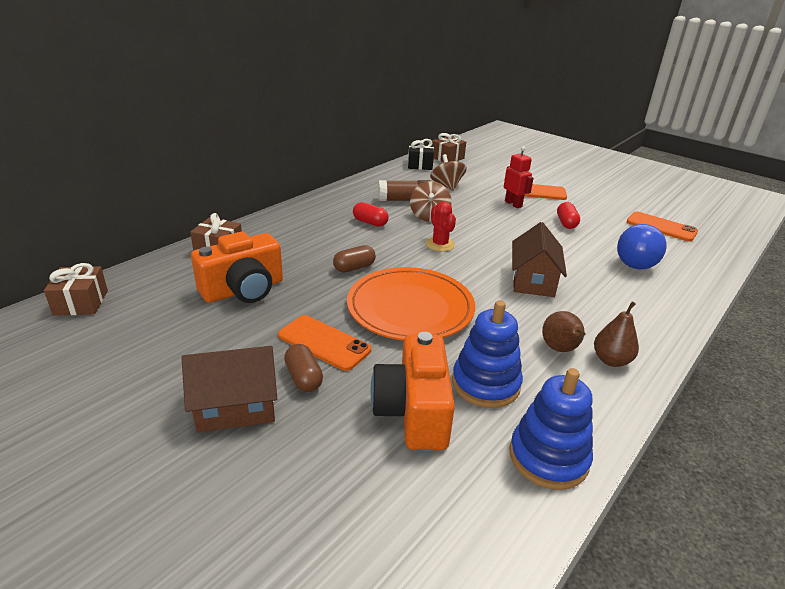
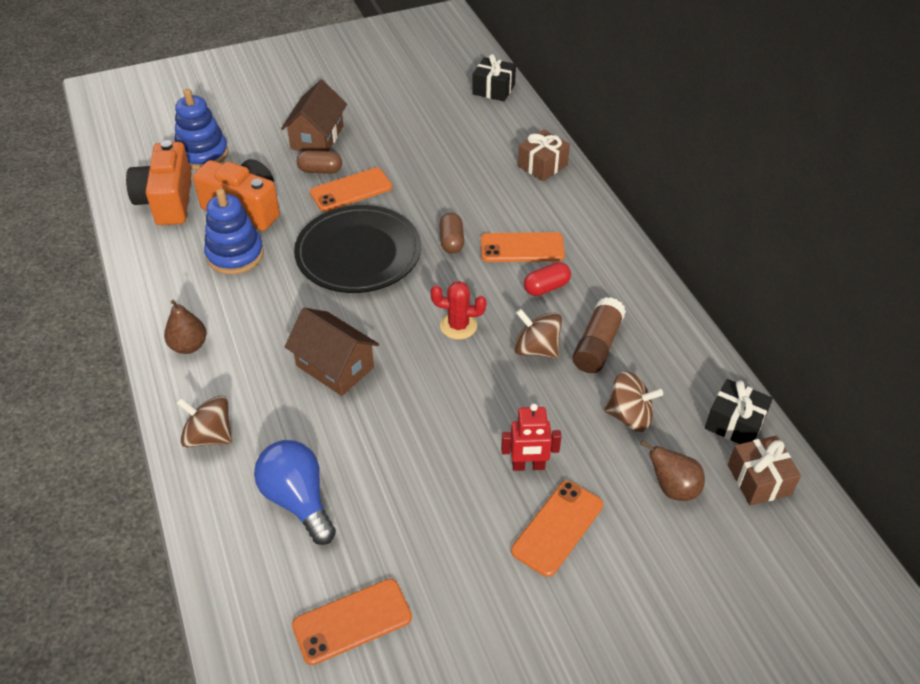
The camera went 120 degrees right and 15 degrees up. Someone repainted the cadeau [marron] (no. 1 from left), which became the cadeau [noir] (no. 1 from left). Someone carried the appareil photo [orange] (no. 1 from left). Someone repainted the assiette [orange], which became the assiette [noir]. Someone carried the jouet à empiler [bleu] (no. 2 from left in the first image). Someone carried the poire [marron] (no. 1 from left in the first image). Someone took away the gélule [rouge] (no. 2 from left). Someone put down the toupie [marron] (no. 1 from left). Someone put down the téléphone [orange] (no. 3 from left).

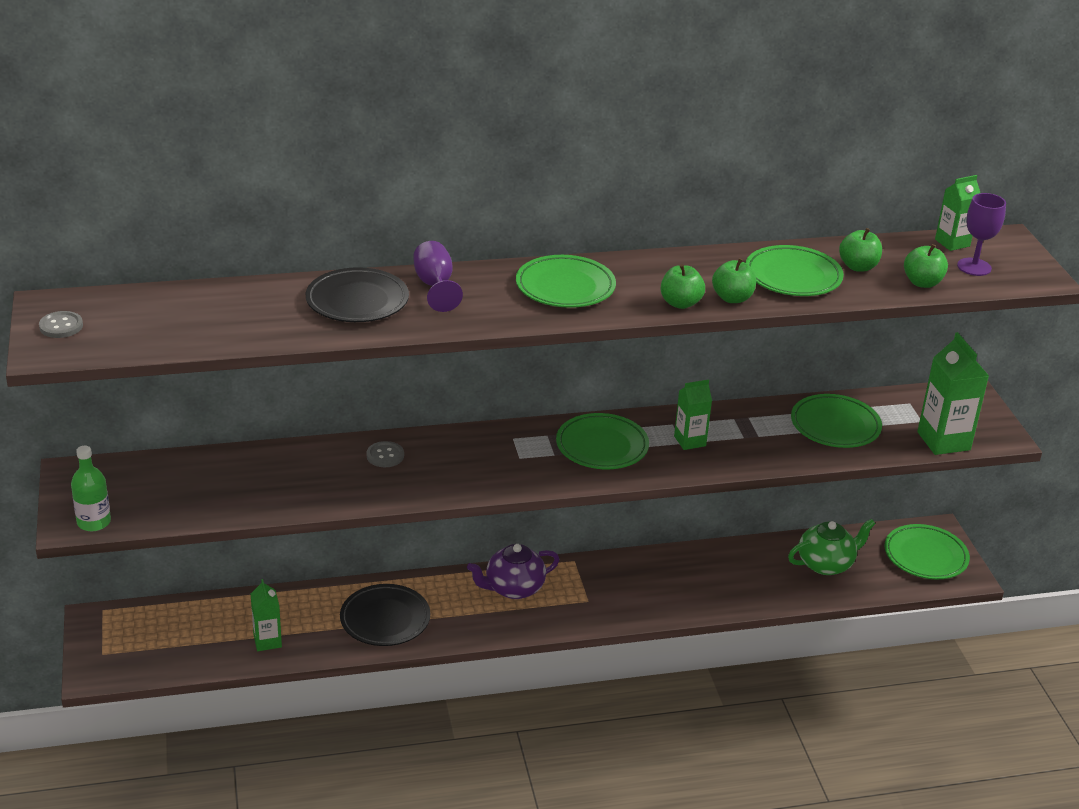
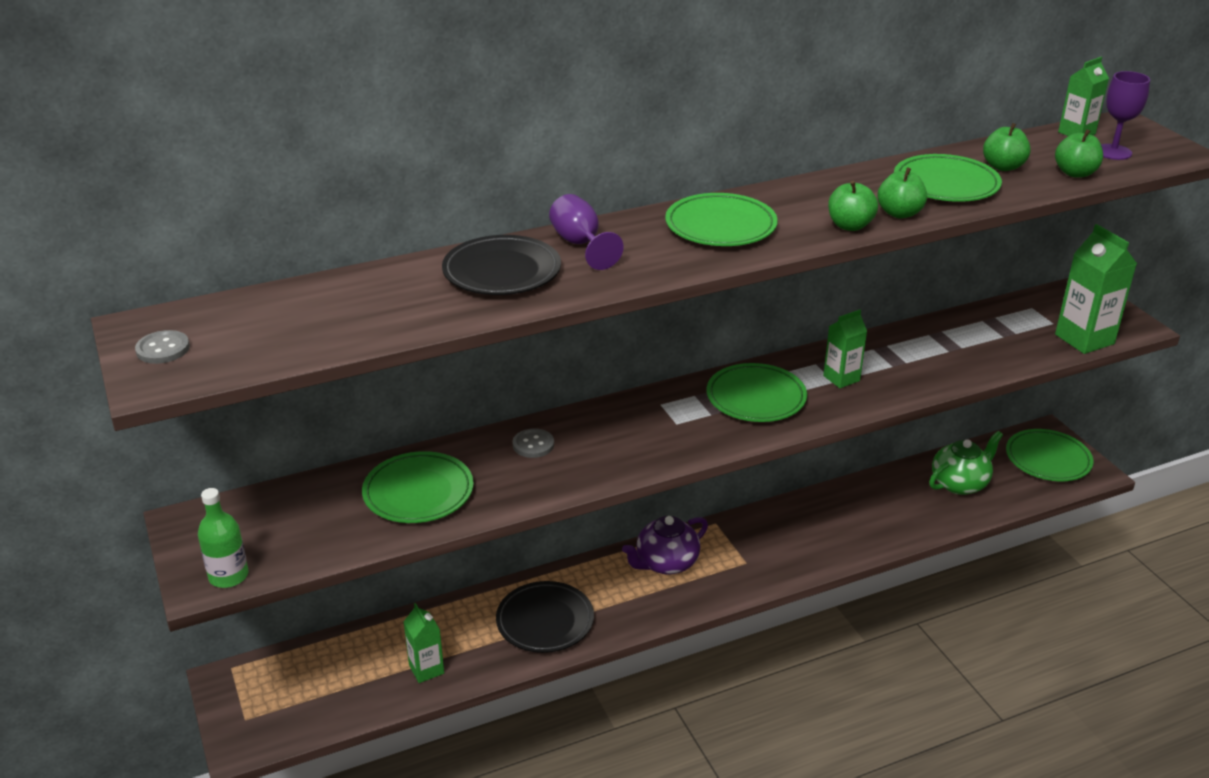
The camera went 10 degrees left and 0 degrees up. Someone carried the assiette [vert] (no. 4 from left in the first image).

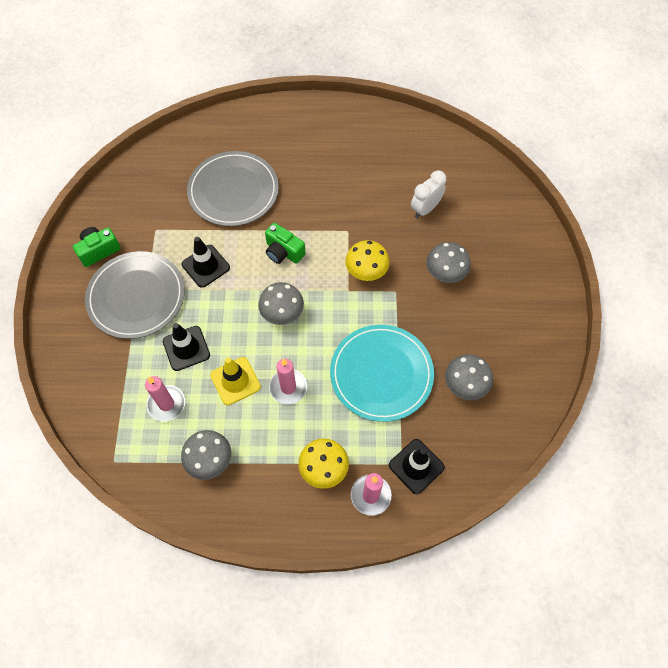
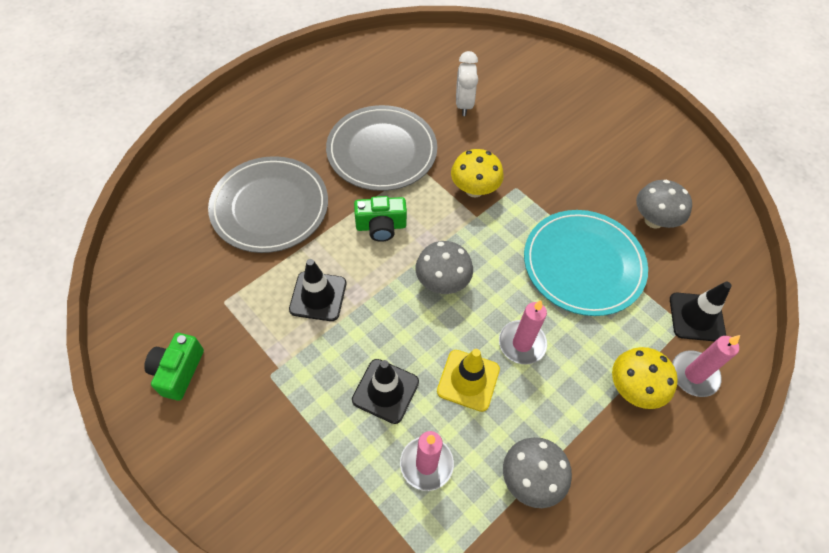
The camera went 45 degrees left and 5 degrees down. Someone carried the assiette [gris] (no. 1 from left in the first image). Someone took away the champignon [gris] (no. 3 from left).

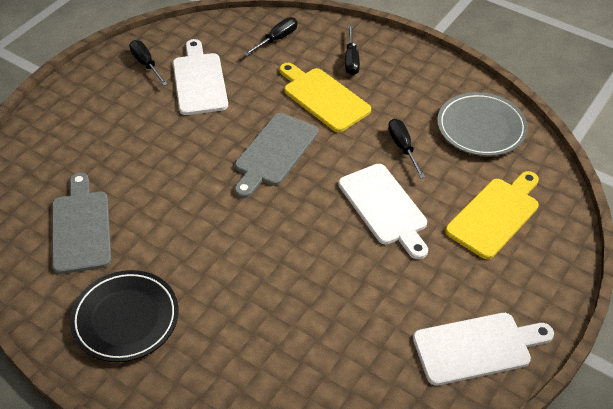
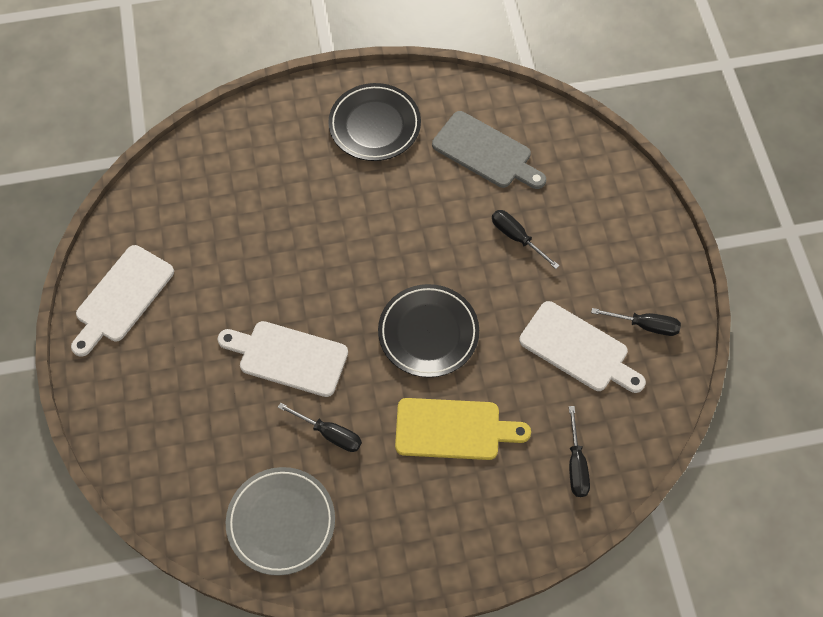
The camera went 135 degrees right and 15 degrees up. Someone swapped the planche à découper [gris] (no. 2 from left) for the assiette [noir] (no. 2 from left). Someone carried the tournevis [noir] (no. 3 from left in the first image). Someone took away the planche à découper [jaune] (no. 2 from left).

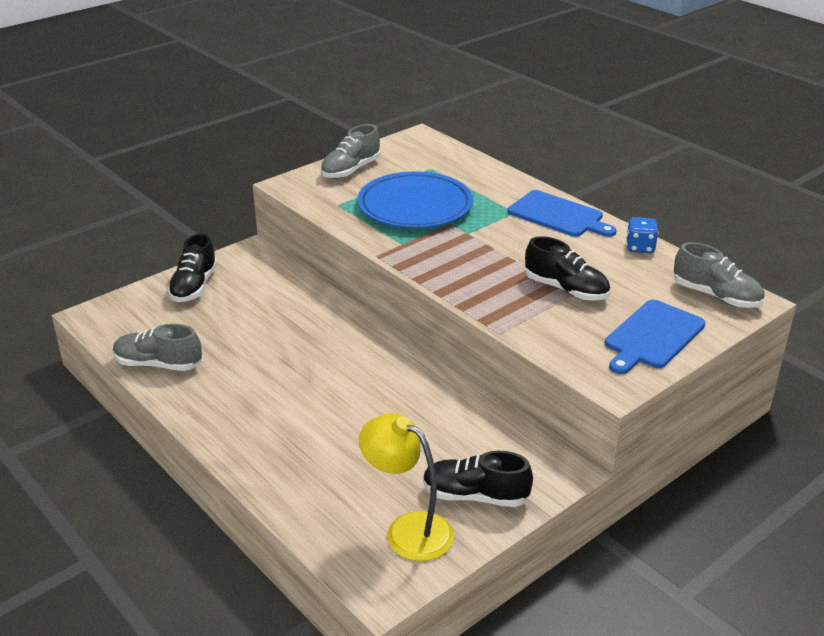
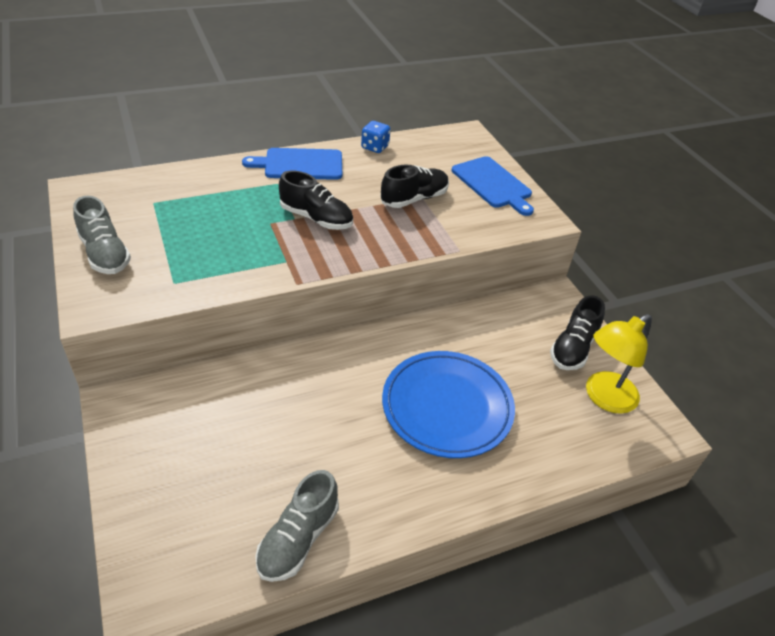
The camera went 75 degrees left and 10 degrees up. Someone carried the chaussure [noir] (no. 1 from left). Someone carried the assiette [bleu]. Someone rotated the planche à découper [bleu] (no. 1 from left) by 150 degrees counterclockwise. Someone took away the chaussure [gris] (no. 3 from left).

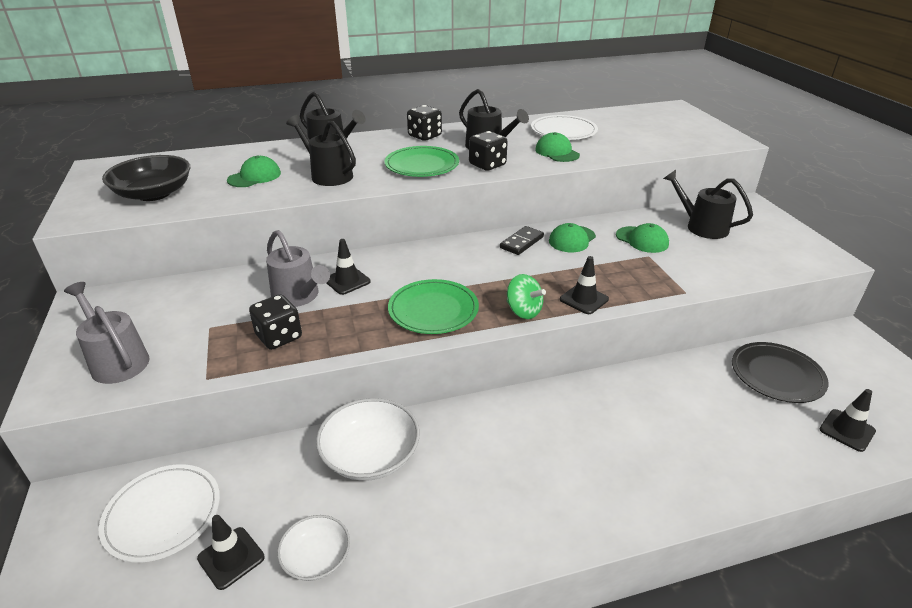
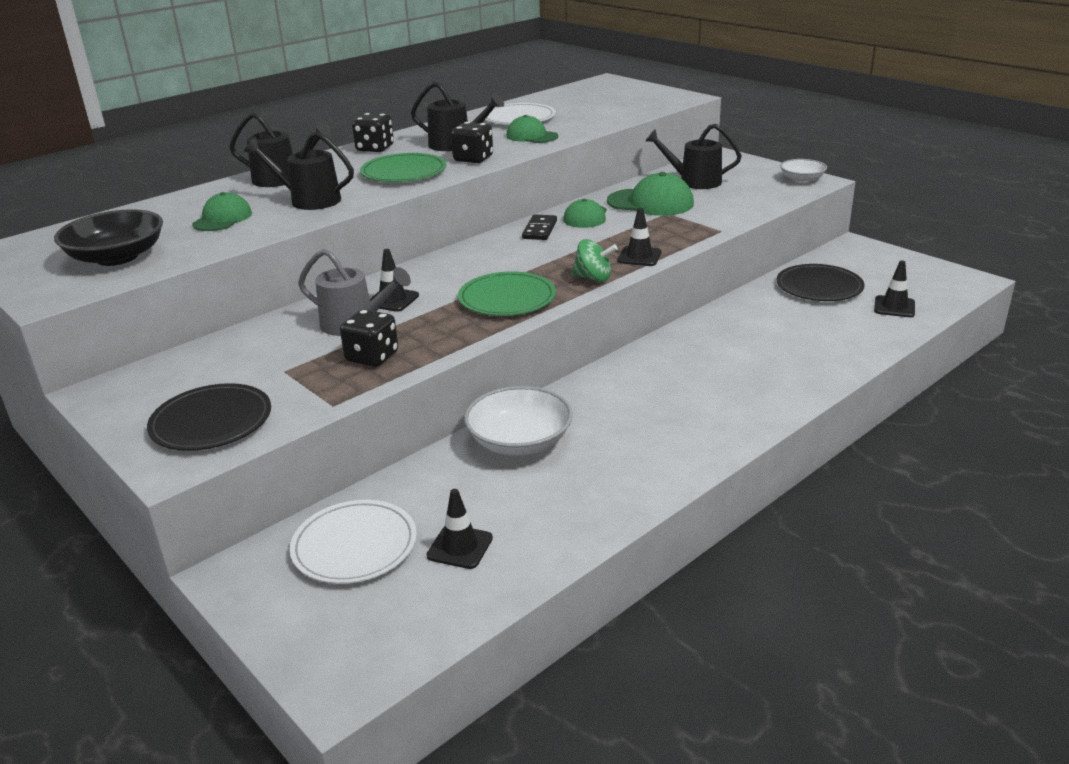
The camera went 25 degrees left and 5 degrees down. Someone swapped the arrosoir [gris] (no. 1 from left) for the assiette [noir] (no. 1 from left). Someone carried the bol [blanc] (no. 1 from left in the first image). Someone scaled the casquette [vert] (no. 4 from left) by 1.55.

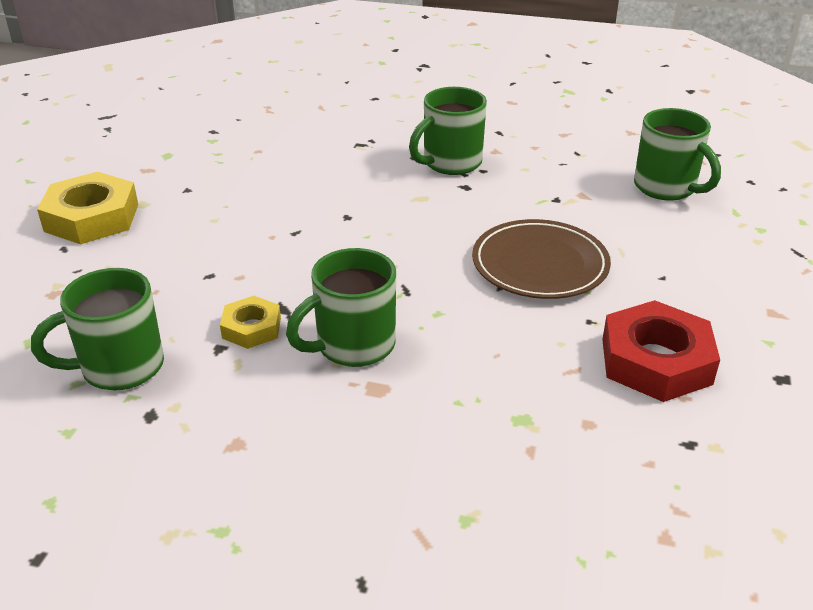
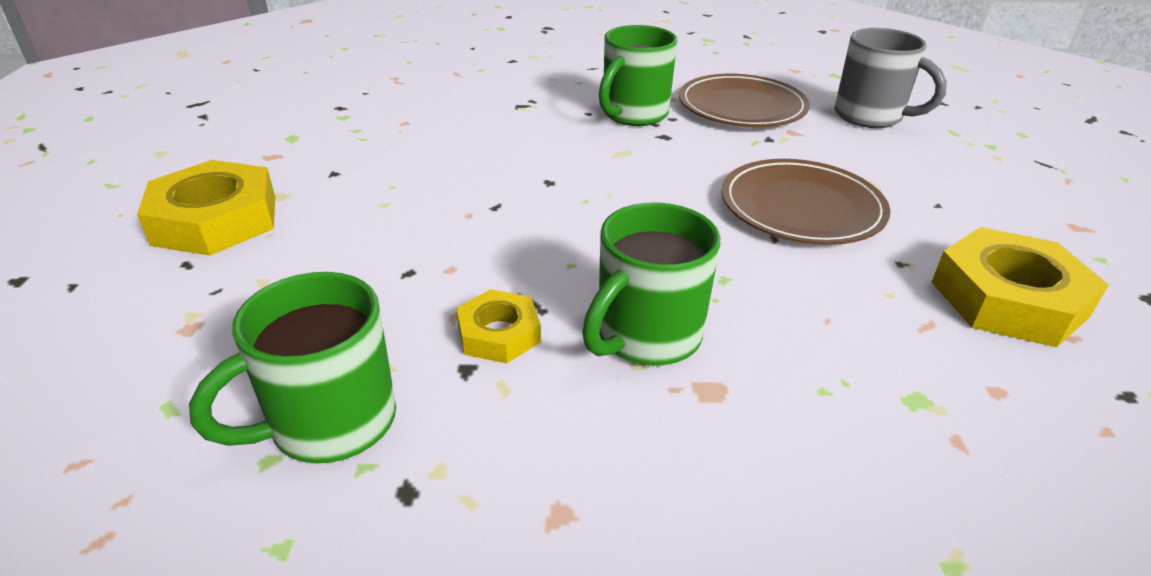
The camera went 15 degrees left and 0 degrees up. Someone repainted the écrou [rouge], which became the écrou [jaune] (no. 3 from left). Someone repainted the tasse [vert] (no. 4 from left), which became the tasse [gris]. Someone put down the assiette [marron] (no. 1 from left).

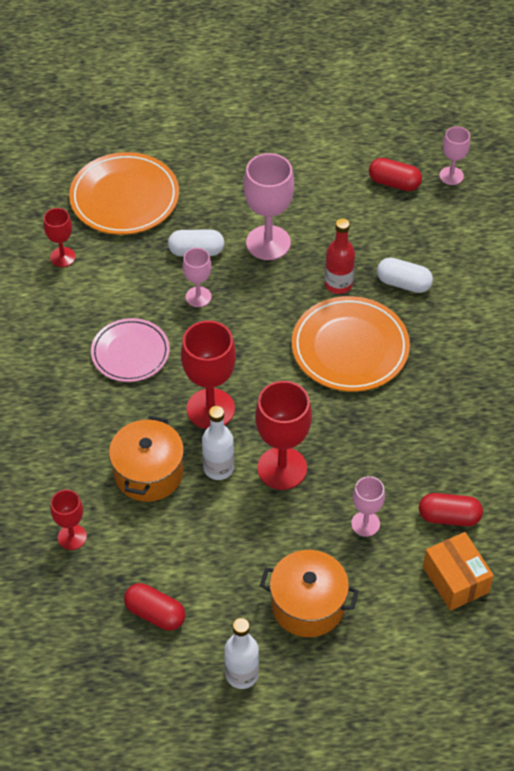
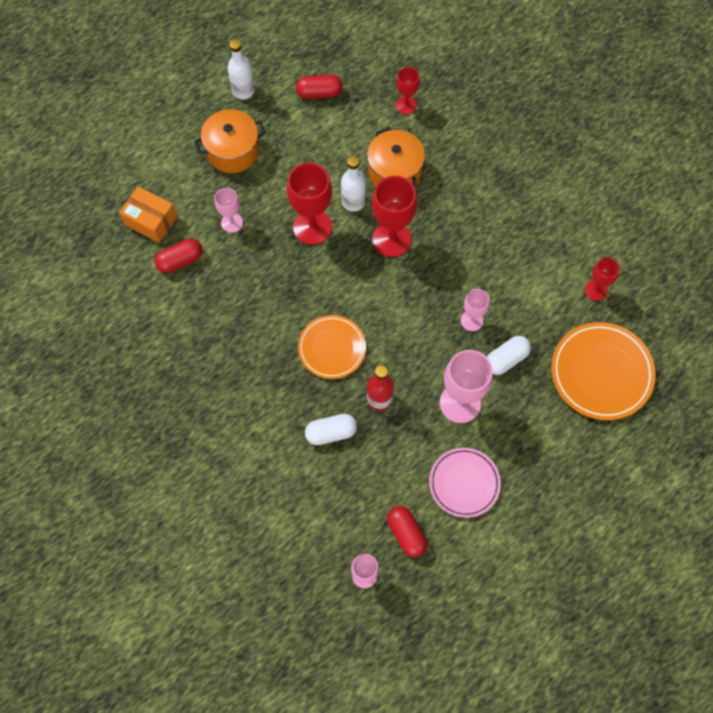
The camera went 145 degrees right and 15 degrees up. Someone carried the assiette [rose]. Someone scaled the assiette [orange] (no. 2 from left in the first image) by 0.67. Someone rotated the gélule [rouge] (no. 2 from left in the first image) by 75 degrees clockwise.

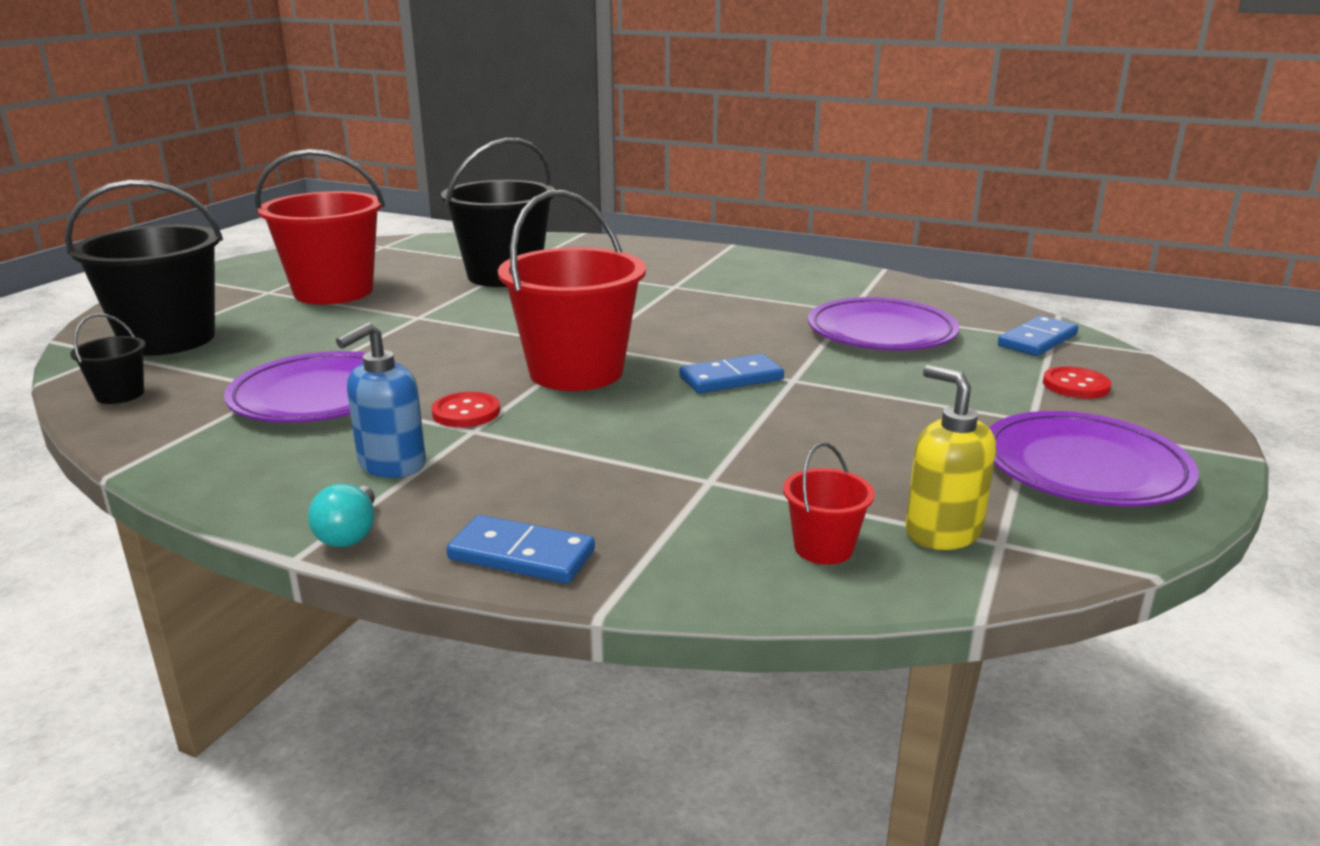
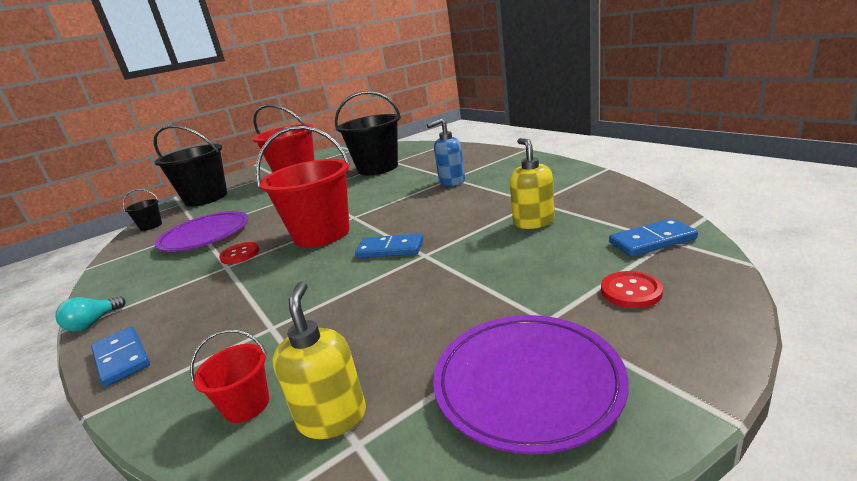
The camera went 35 degrees right and 0 degrees up. Someone carried the distributeur de savon [bleu]. Someone swapped the assiette [violet] (no. 2 from left) for the distributeur de savon [jaune] (no. 2 from left).

